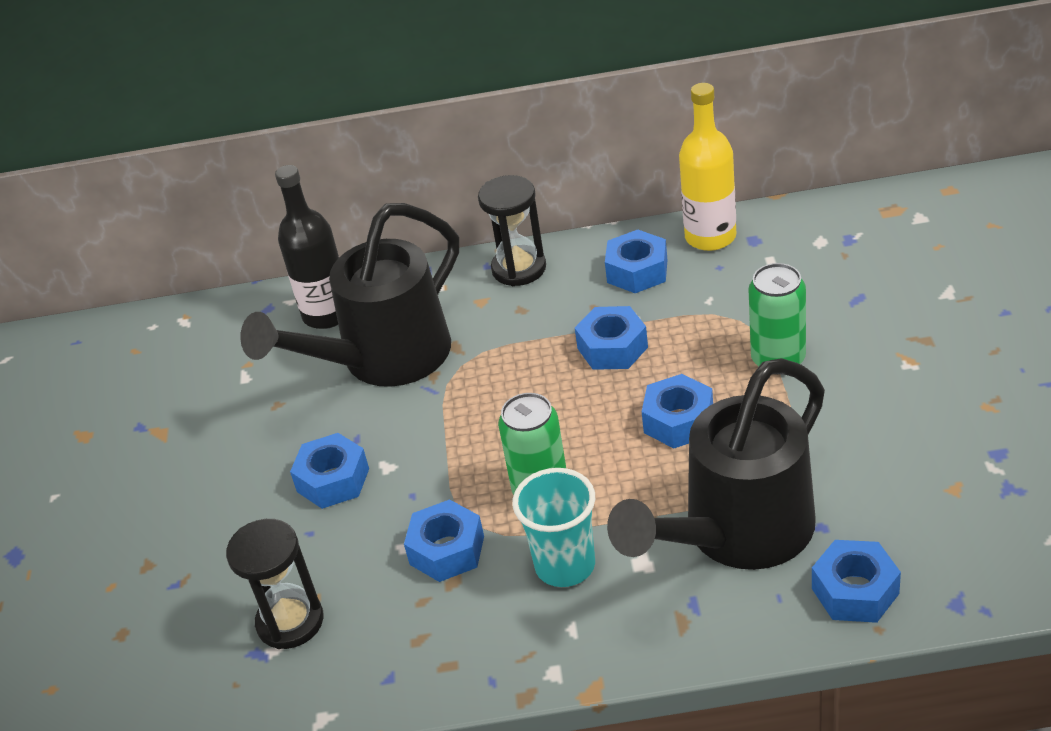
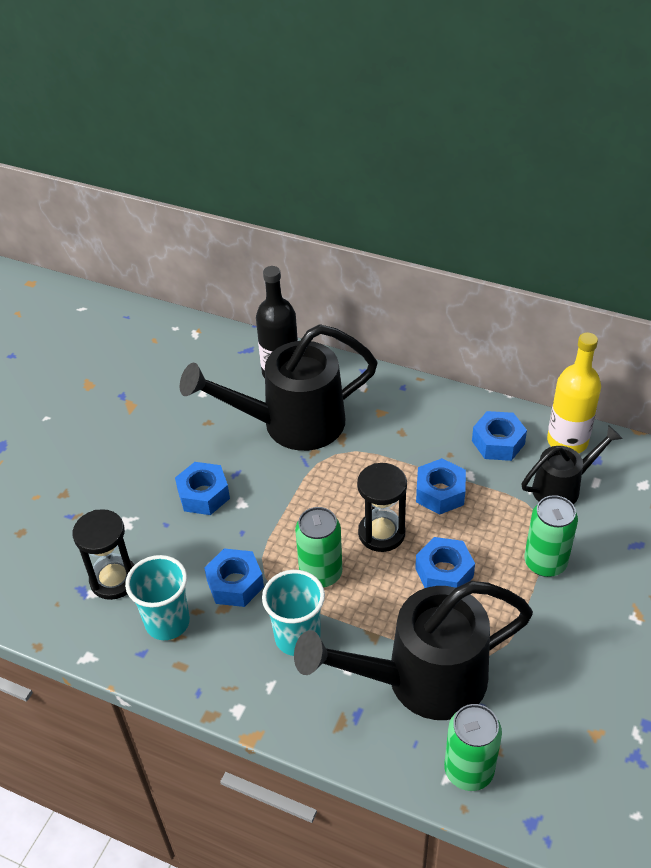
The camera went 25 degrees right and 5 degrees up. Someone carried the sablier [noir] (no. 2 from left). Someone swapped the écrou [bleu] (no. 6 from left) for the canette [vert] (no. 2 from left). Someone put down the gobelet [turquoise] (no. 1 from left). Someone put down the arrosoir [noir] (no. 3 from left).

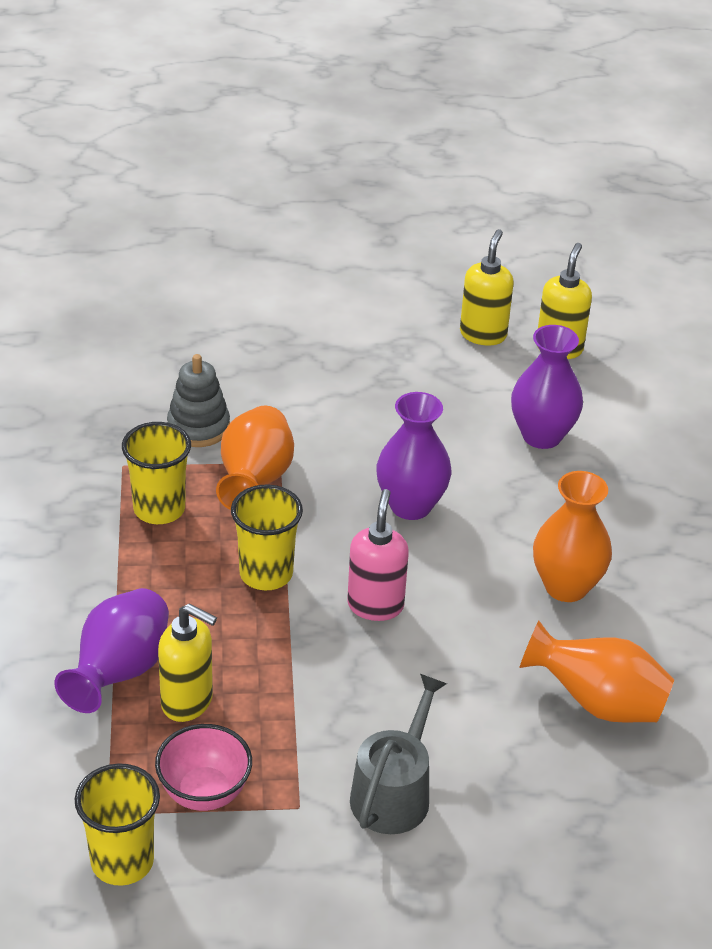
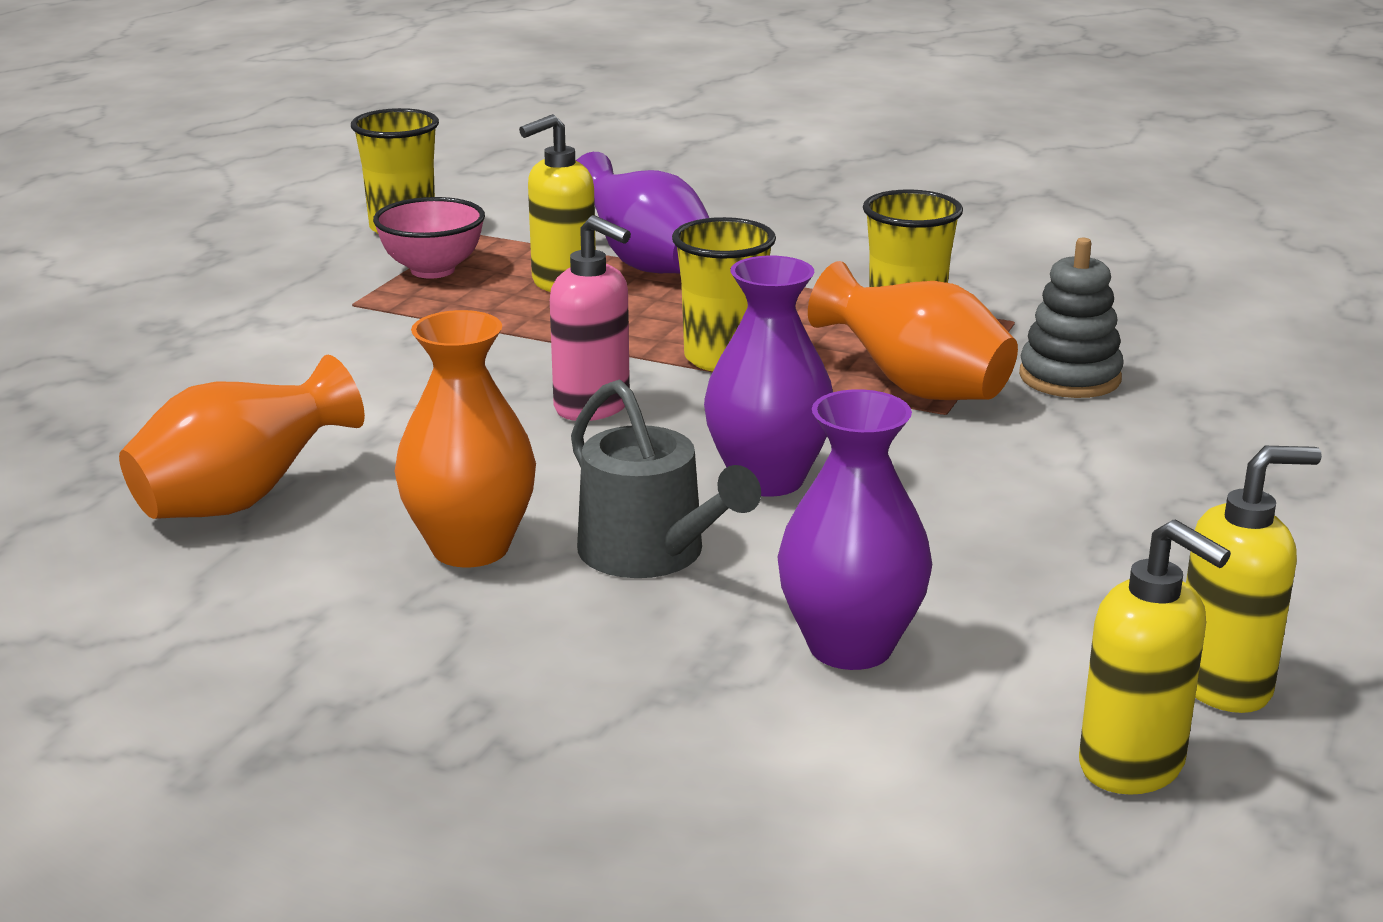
The camera went 120 degrees right and 15 degrees down. Someone carried the arrosoir [gris]. Someone rotated the distributeur de savon [jaune] (no. 2 from left in the first image) by 60 degrees counterclockwise.

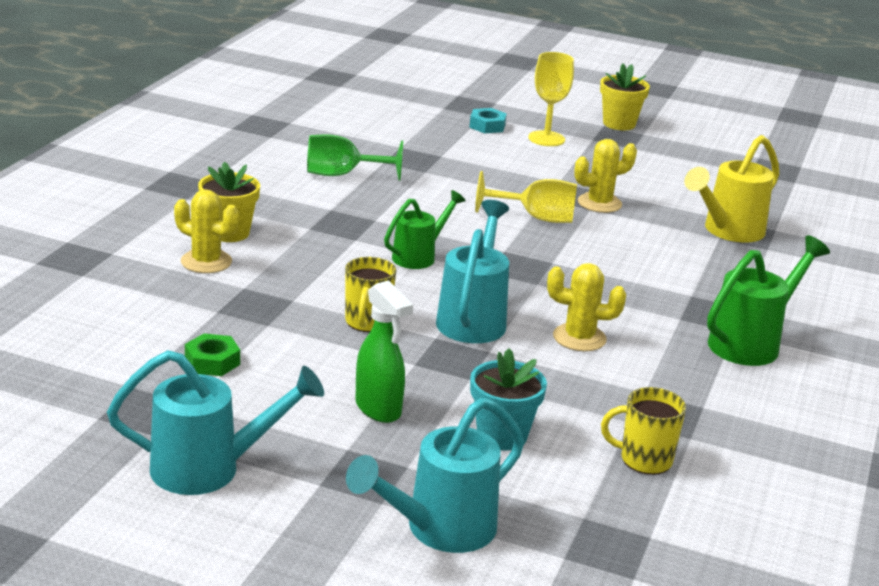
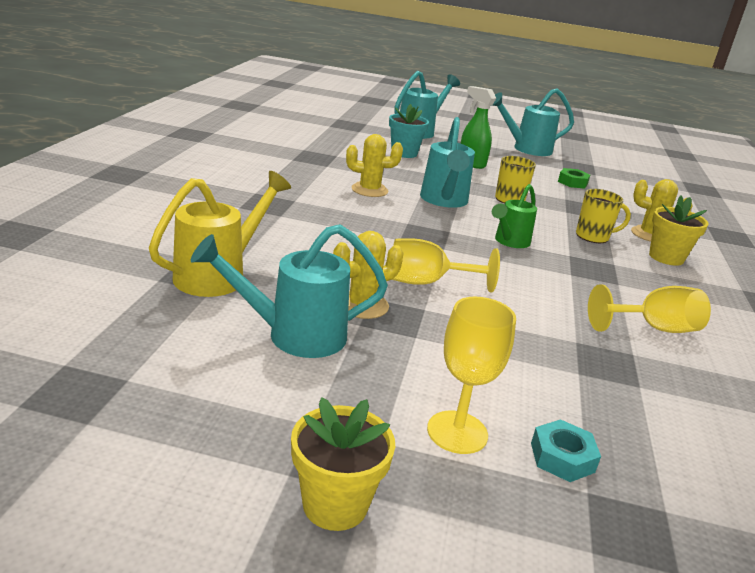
The camera went 170 degrees right and 0 degrees up. Someone repainted the verre à pied [vert], which became the verre à pied [jaune] (no. 3 from left). Someone carried the tasse [jaune] (no. 2 from left). Someone took away the arrosoir [vert] (no. 2 from left). Someone put down the arrosoir [turquoise] (no. 1 from left).

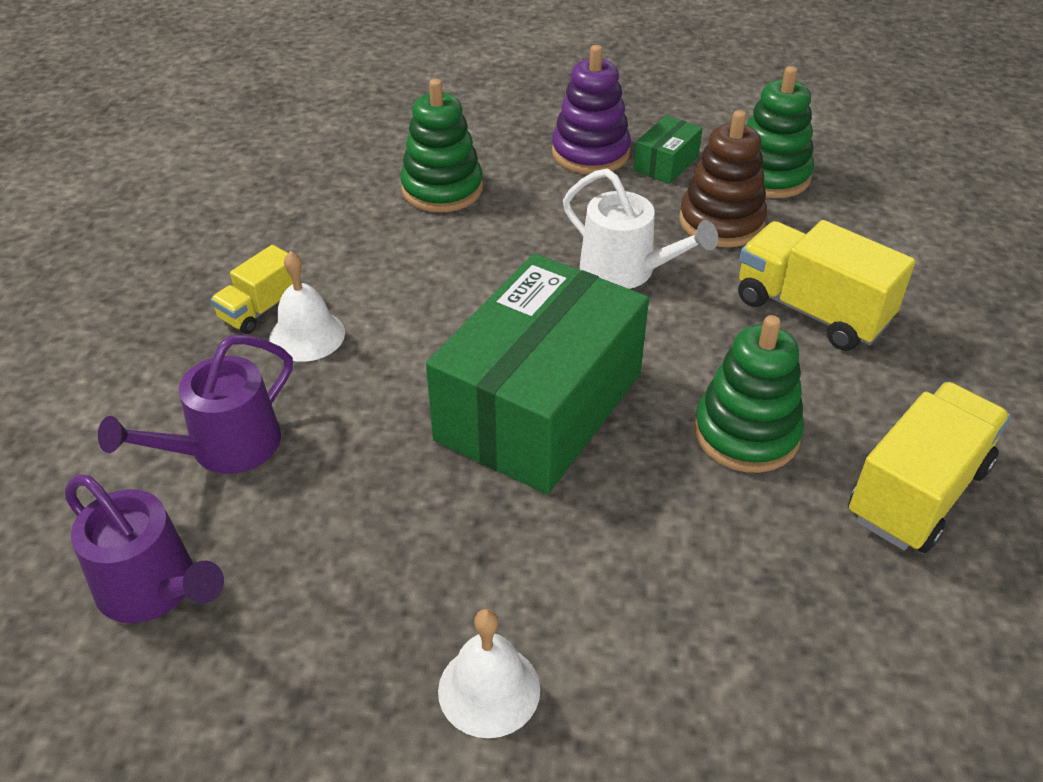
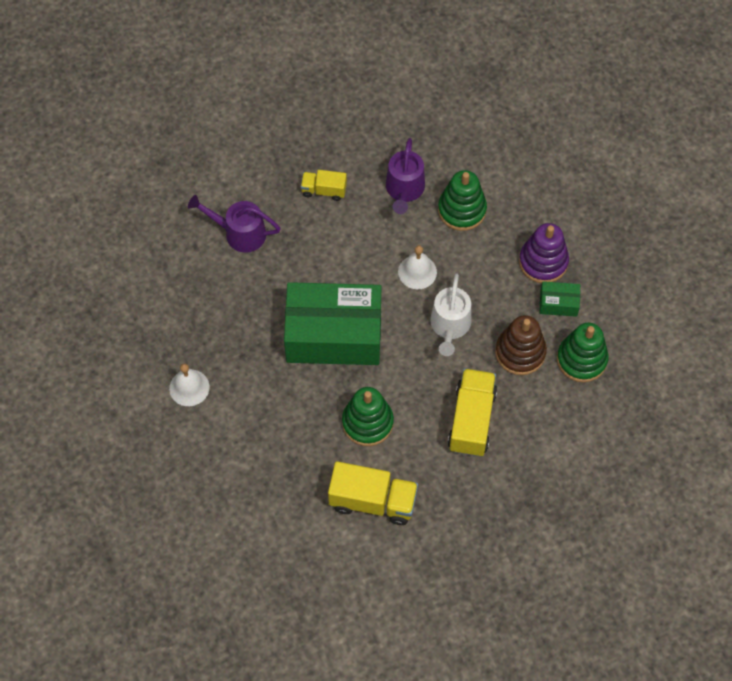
The camera went 60 degrees right and 20 degrees up. Someone carried the arrosoir [violet] (no. 1 from left in the first image). Someone carried the cloche [blanc] (no. 1 from left in the first image).

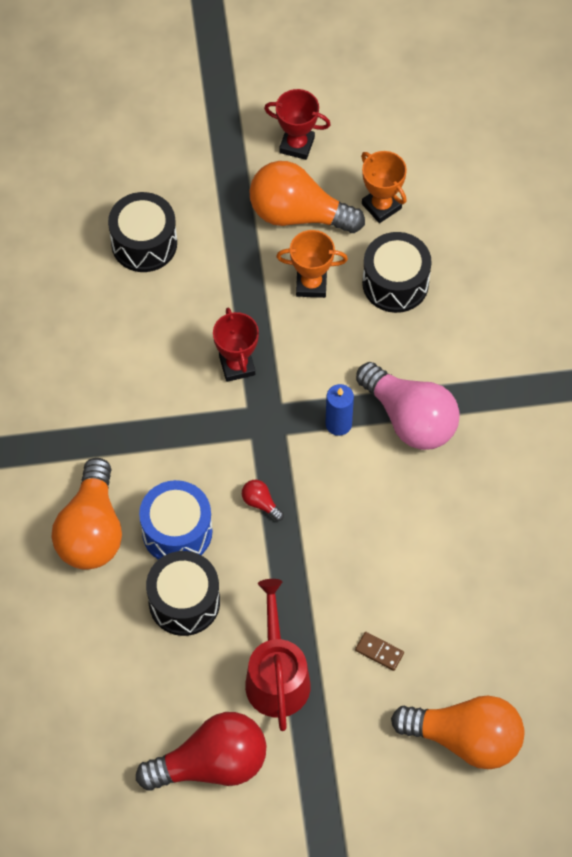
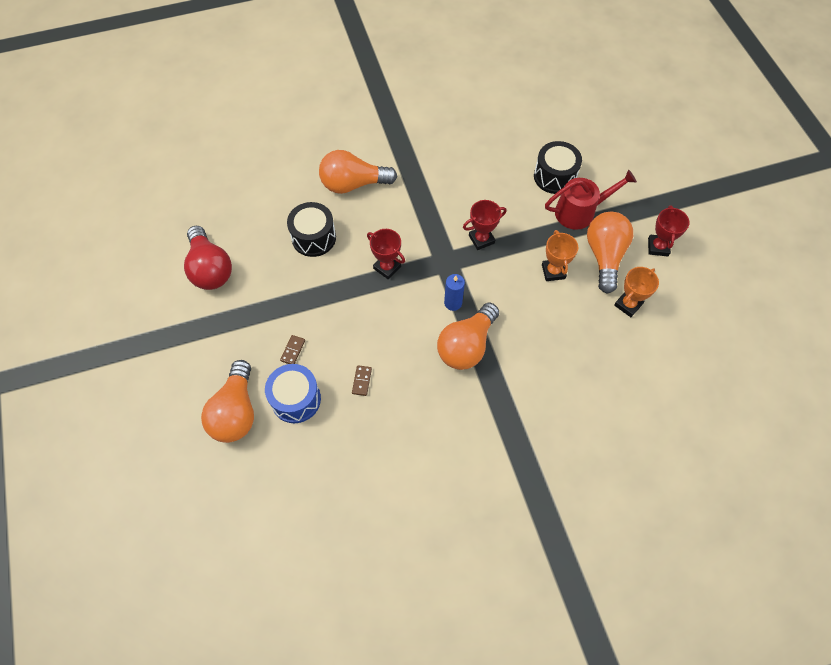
The camera went 80 degrees right and 0 degrees up. Someone carried the tambour [bleu]. Someone swapped the ampoule [rouge] (no. 2 from left) for the trophée [rouge] (no. 1 from left). Someone carried the arrosoir [rouge]. Someone repainted the ampoule [rose], which became the ampoule [orange] (no. 3 from left). Someone took away the tambour [noir] (no. 3 from left). Someone put down the domino [marron] (no. 2 from left).

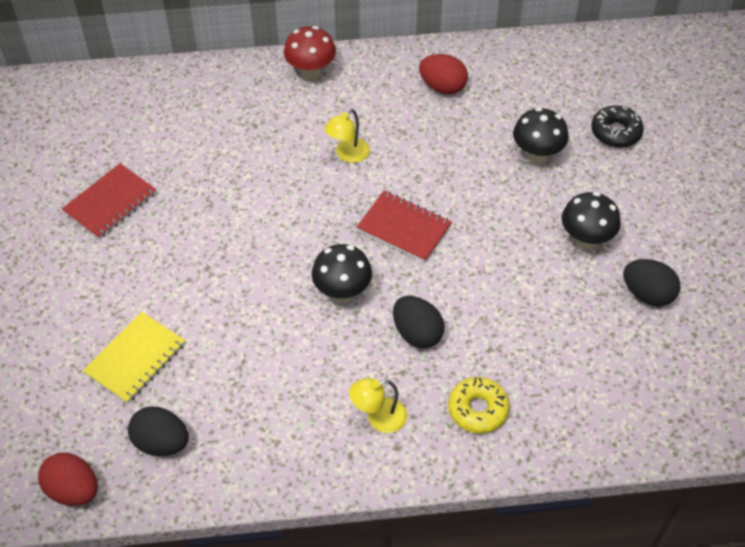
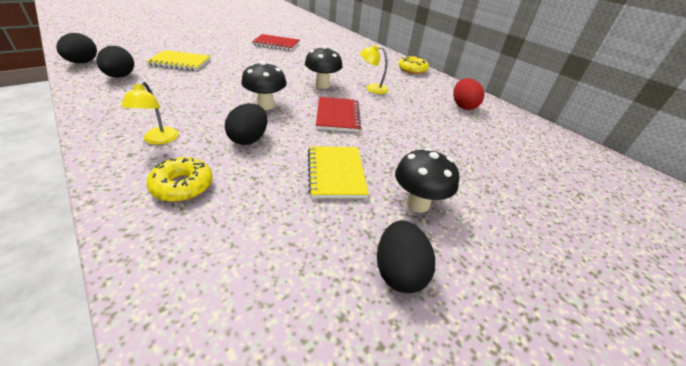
The camera went 55 degrees right and 15 degrees down. Someone repainted the œuf [rouge] (no. 1 from left), which became the œuf [noir] (no. 1 from left). Someone swapped the champignon [rouge] for the beignet [jaune] (no. 2 from left). Someone rotated the lampe [jaune] (no. 2 from left in the first image) by 135 degrees counterclockwise. Someone carried the champignon [noir] (no. 2 from left). Someone took away the beignet [noir]. Someone put down the carnet [jaune] (no. 2 from left).

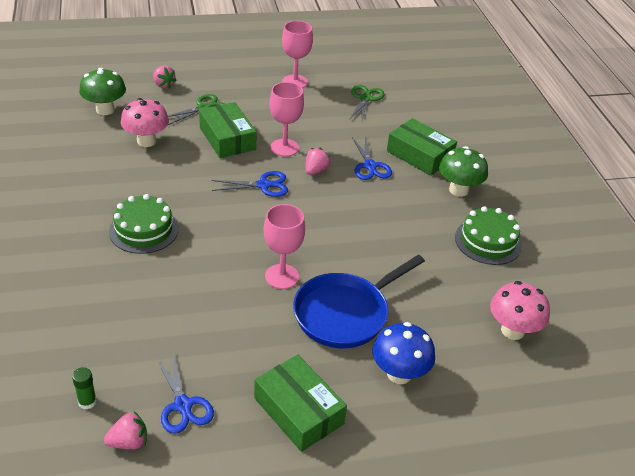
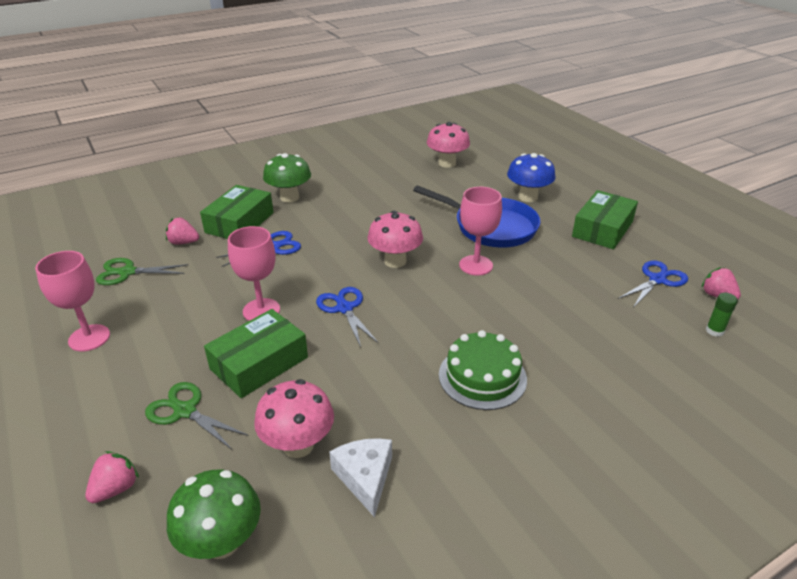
The camera went 105 degrees left and 5 degrees down. Someone carried the fraise [rose] (no. 3 from left in the first image). Someone took away the gâteau [vert] (no. 2 from left). Someone put down the fromage [blanc]. Someone put down the champignon [rose] (no. 2 from left).

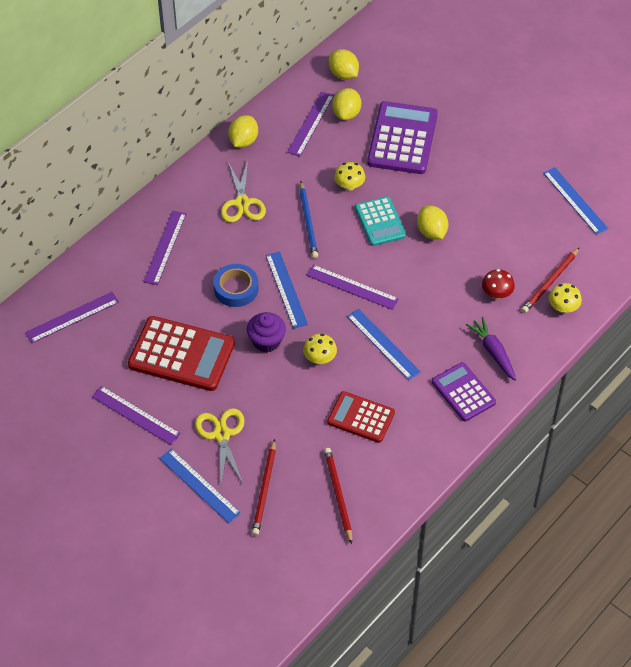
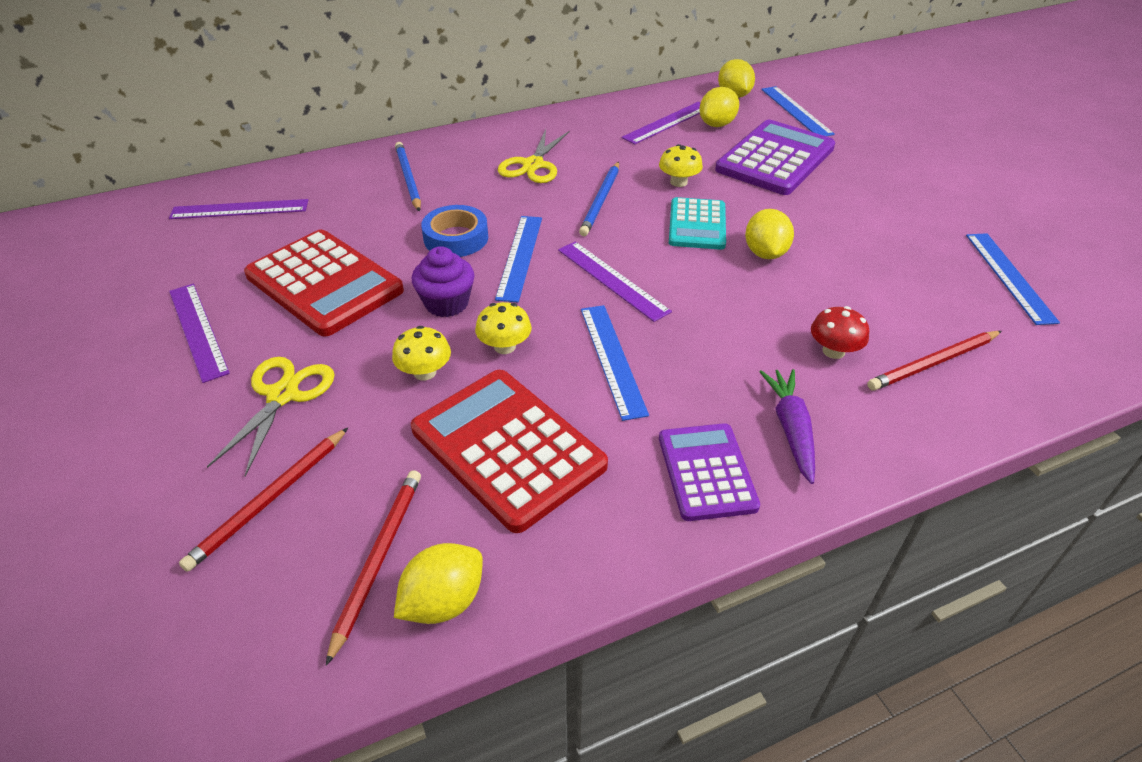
The camera went 25 degrees right and 10 degrees down. Someone swapped the règle [violet] (no. 3 from left) for the crayon [bleu] (no. 1 from left). Someone carried the règle [bleu] (no. 1 from left in the first image). Someone carried the citron [jaune] (no. 1 from left). Someone scaled the calculatrice [rouge] (no. 2 from left) by 1.63. Someone carried the champignon [jaune] (no. 3 from left in the first image).

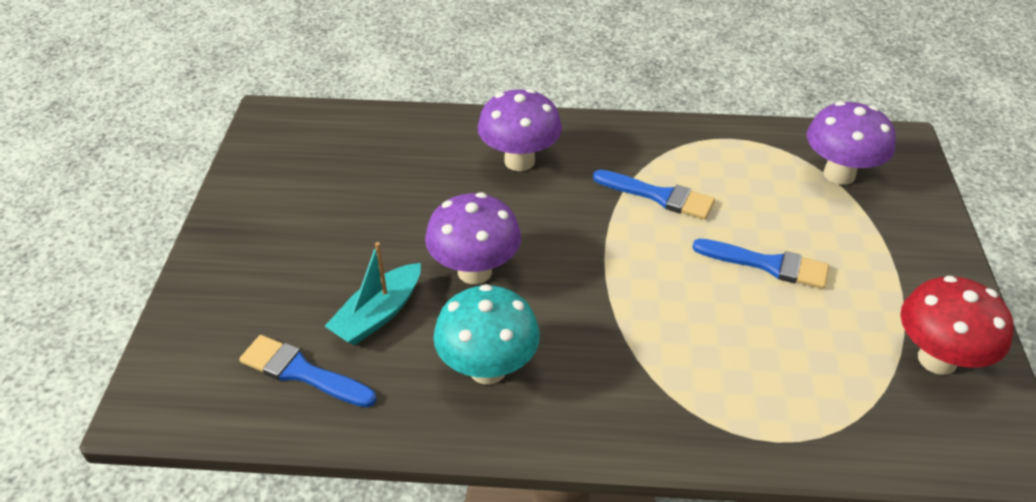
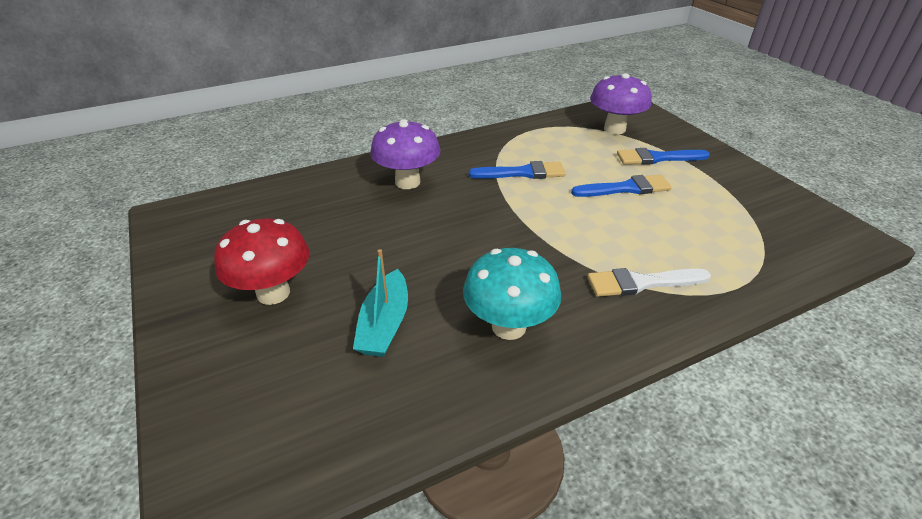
The camera went 30 degrees left and 5 degrees down. Someone carried the pinceau [bleu] (no. 1 from left in the first image). Someone took away the champignon [violet] (no. 1 from left). Someone carried the champignon [rouge]. Someone put down the pinceau [blanc].

